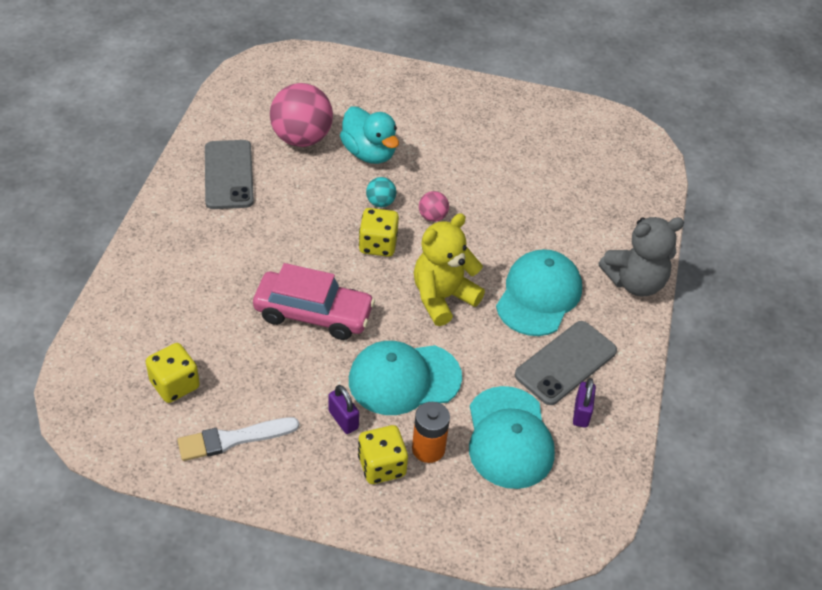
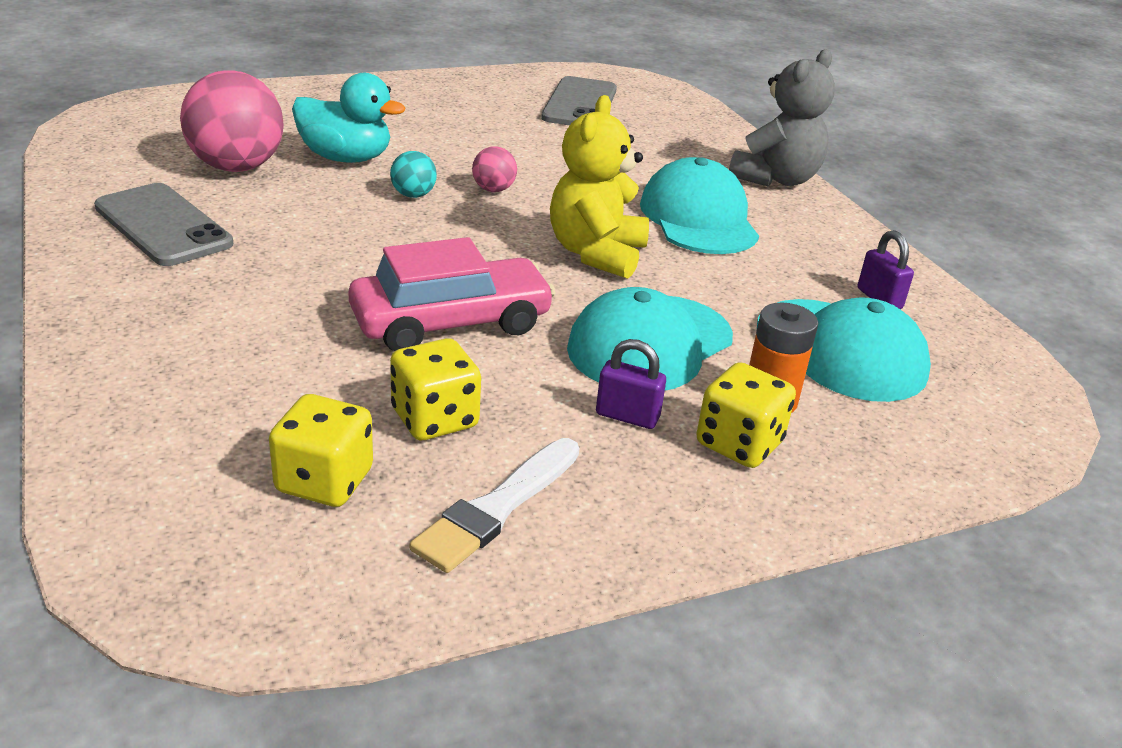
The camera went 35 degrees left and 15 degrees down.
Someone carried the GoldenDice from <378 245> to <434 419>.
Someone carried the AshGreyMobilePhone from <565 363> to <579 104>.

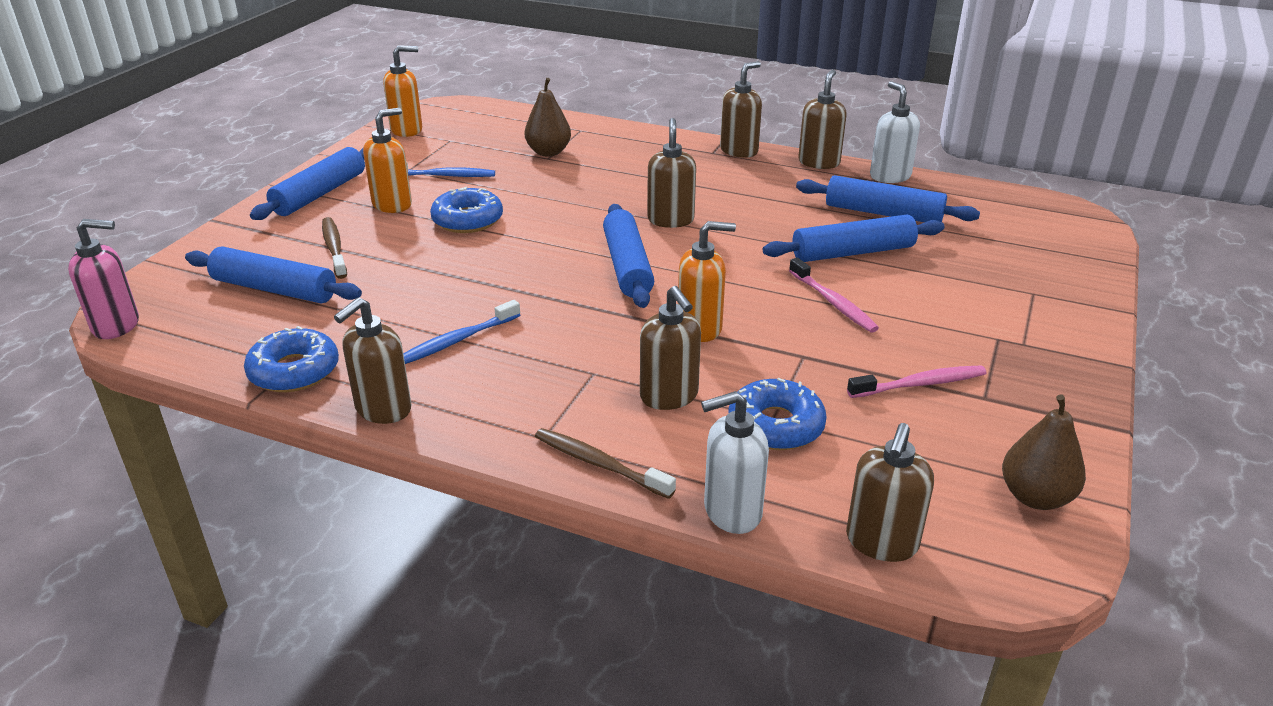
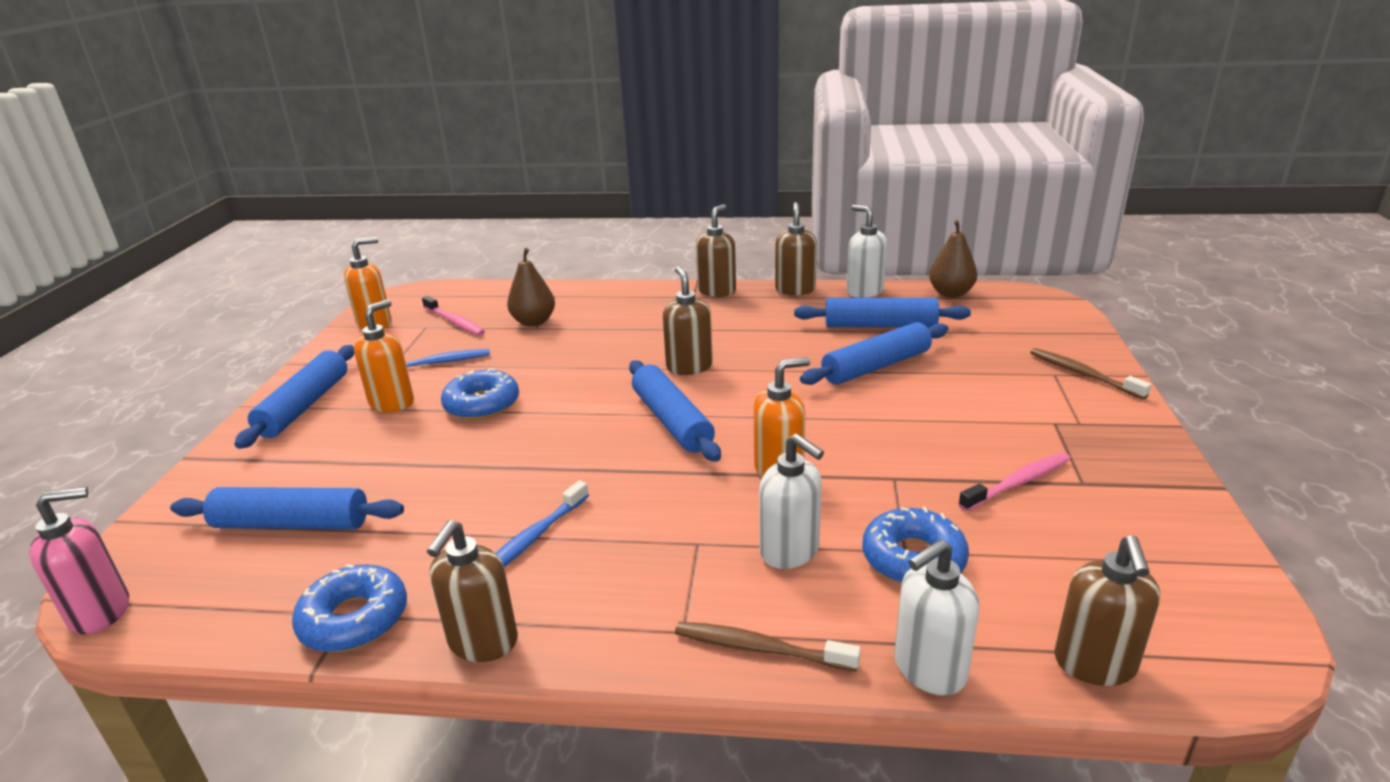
The camera went 15 degrees left and 5 degrees down.
Someone carried the RussetToothBrush from <334 248> to <1083 374>.
Someone repainted the RussetSoapPump at <669 396>, which became the WhiteSoapPump at <790 551>.
Someone carried the PinkToothBrush from <833 303> to <455 322>.
Someone carried the RussetPear from <1035 497> to <950 293>.

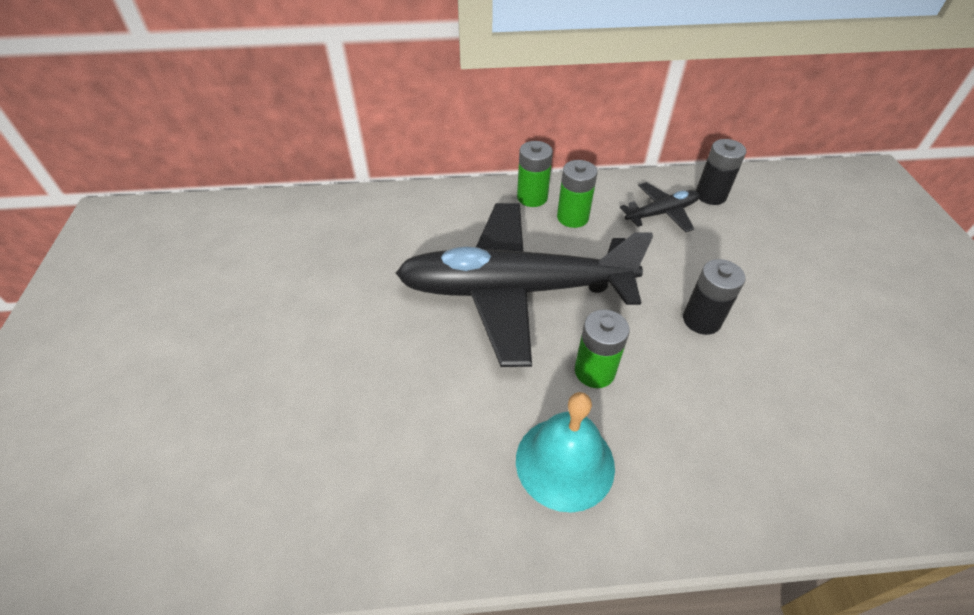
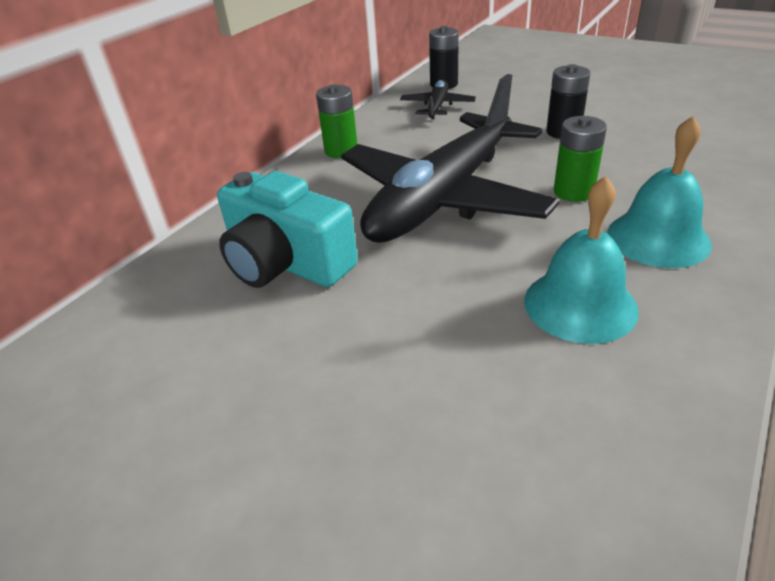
The camera went 50 degrees left and 10 degrees down.
Someone took away the EmeraldPowerCell at <572 217>.
Someone put down the TurquoiseCamera at <286 262>.
Someone put down the TurquoiseHandBell at <580 304>.

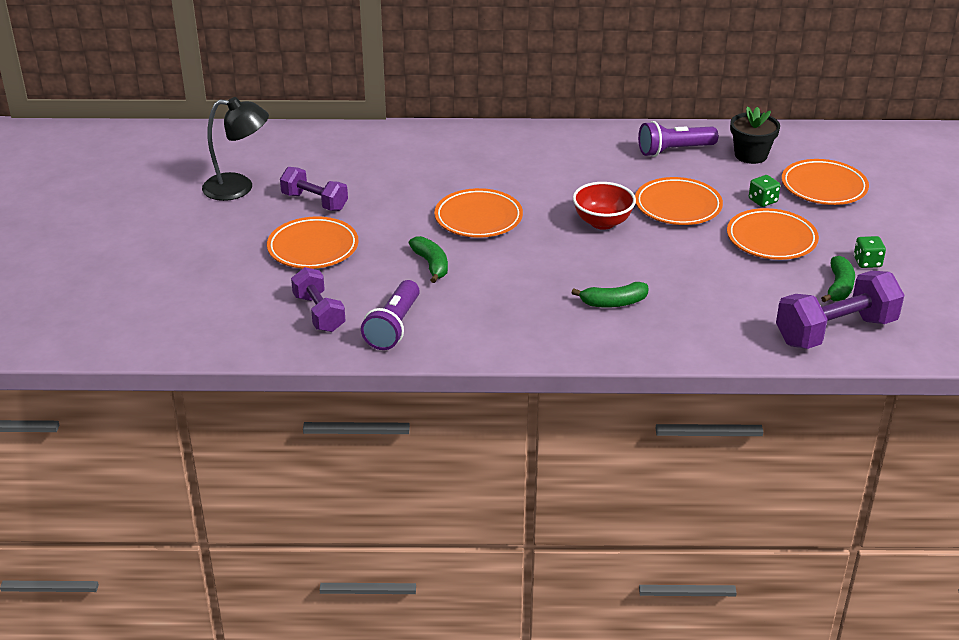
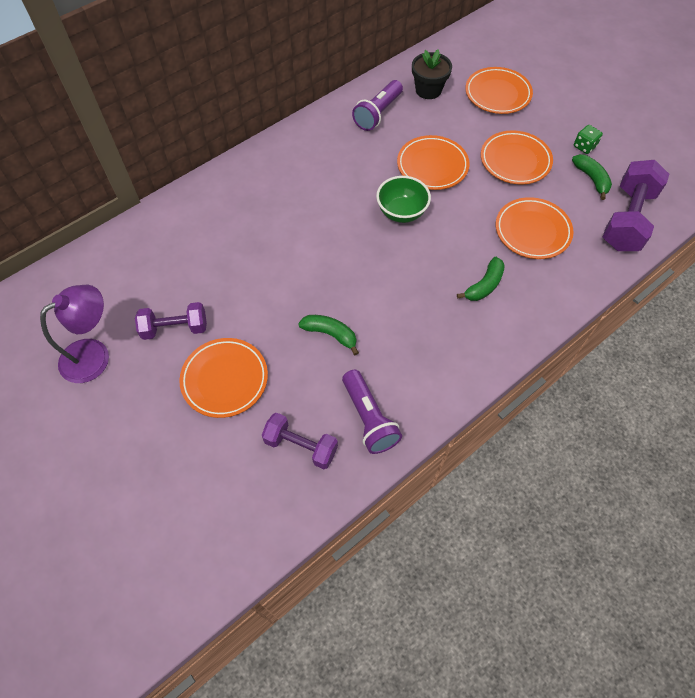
The camera went 40 degrees left and 25 degrees up.
Someone repainted the EbonyLamp at <238 188>, which became the RoyalPurpleLamp at <94 354>.
Someone carried the OrangePlate from <478 218> to <532 231>.
Someone repainted the RedDeepDish at <602 222>, which became the EmeraldDeepDish at <401 212>.
Someone took away the EmeraldDice at <762 201>.

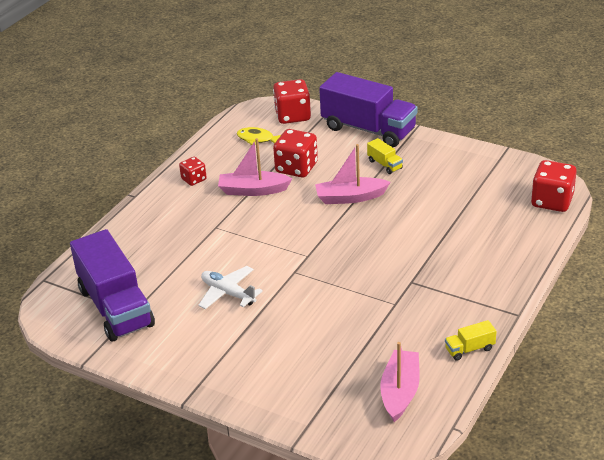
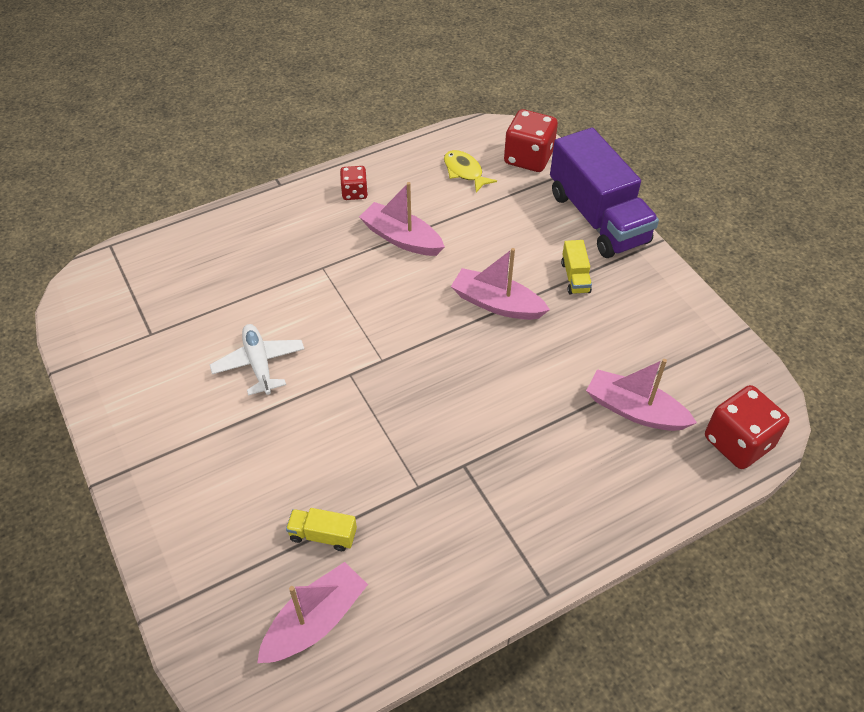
The camera went 30 degrees right and 15 degrees up.
Someone took away the RoyalPurpleToyTruck at <116 307>.
Someone took away the RedDice at <296 168>.
Someone carried the GoldenToyTruck from <469 349> to <323 535>.
Someone put down the PinkToyBoat at <635 410>.

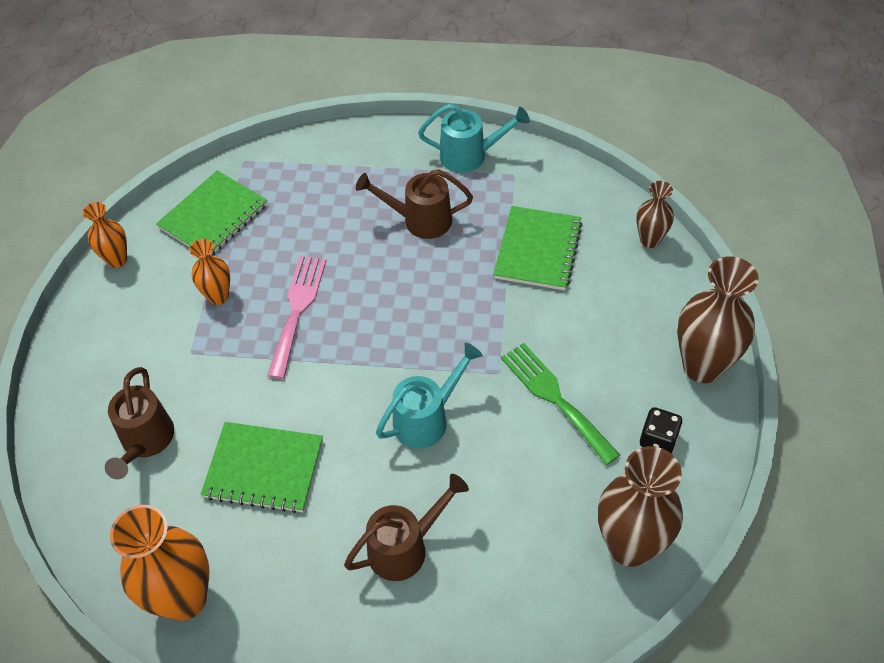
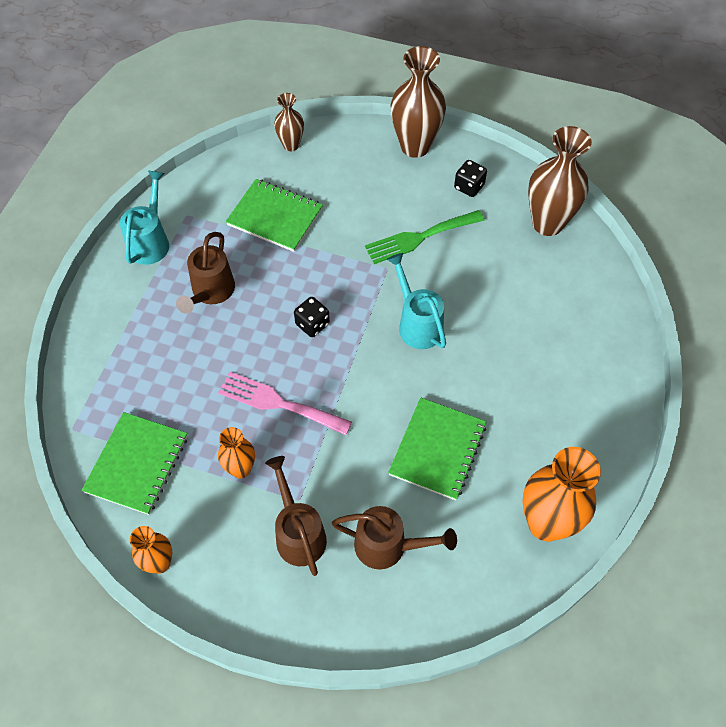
The camera went 80 degrees left and 5 degrees up.
Someone rotated the EmeraldExerciseBook at <214 217> by 60 degrees clockwise.
Someone carried the RussetWateringPot from <405 547> to <298 533>.
Someone put down the EbonyDice at <312 324>.

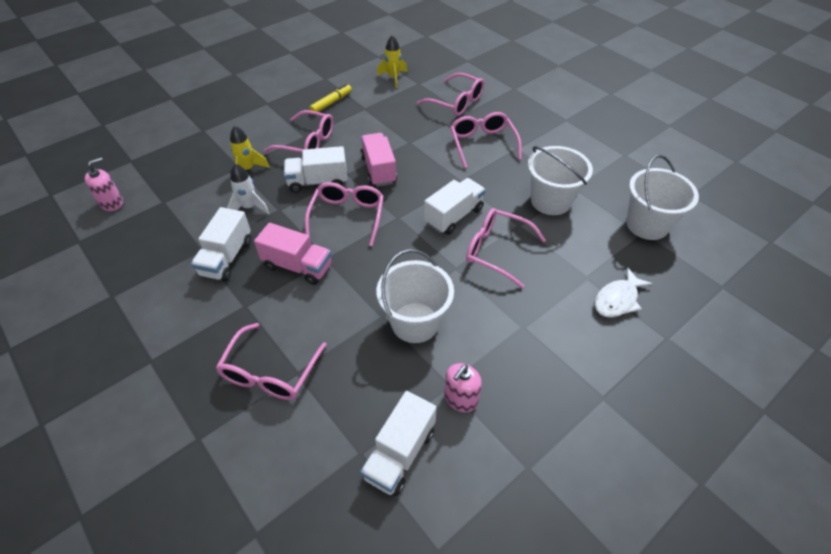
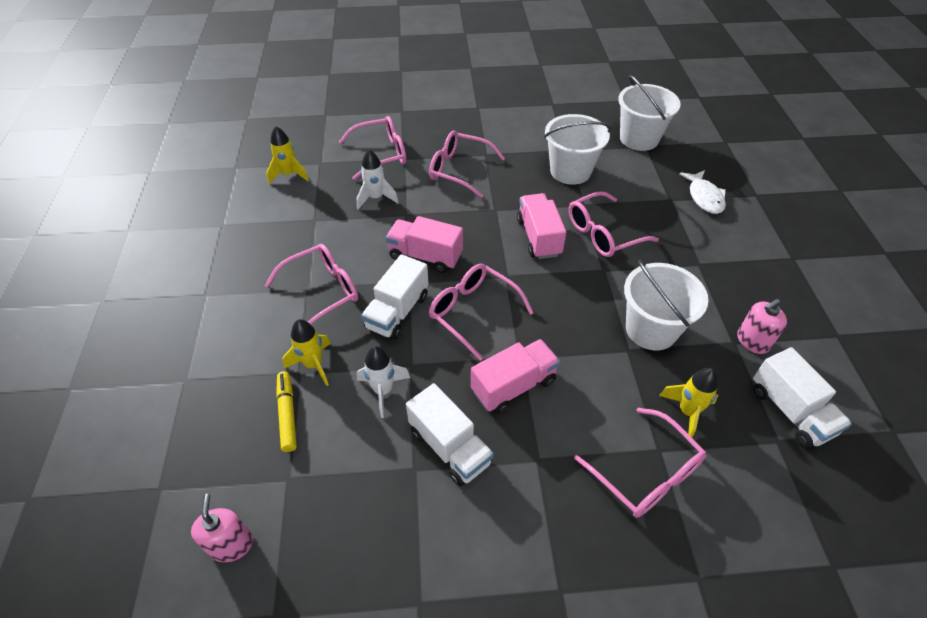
The camera went 55 degrees left and 0 degrees up.
Someone carried the GoldenMarker from <331 103> to <287 414>.
Someone repainted the WhiteToyTruck at <454 216>, which became the PinkToyTruck at <539 237>.
Someone rotated the PinkSoapPump at <460 398> by 75 degrees clockwise.
Someone put down the WhiteRocket at <376 198>.
Someone put down the GoldenRocket at <687 412>.

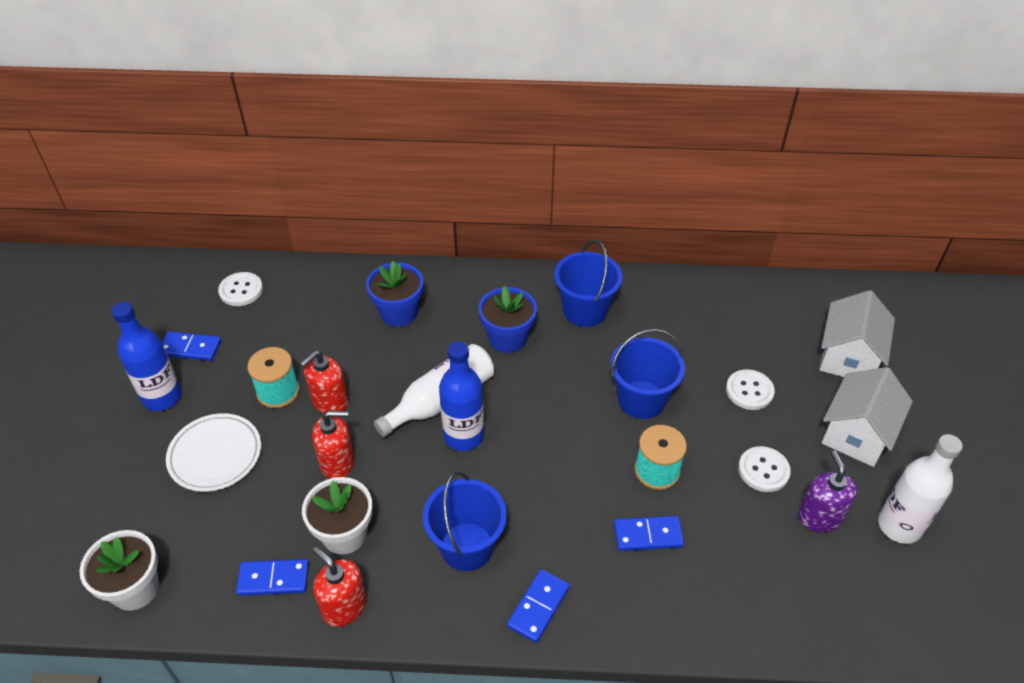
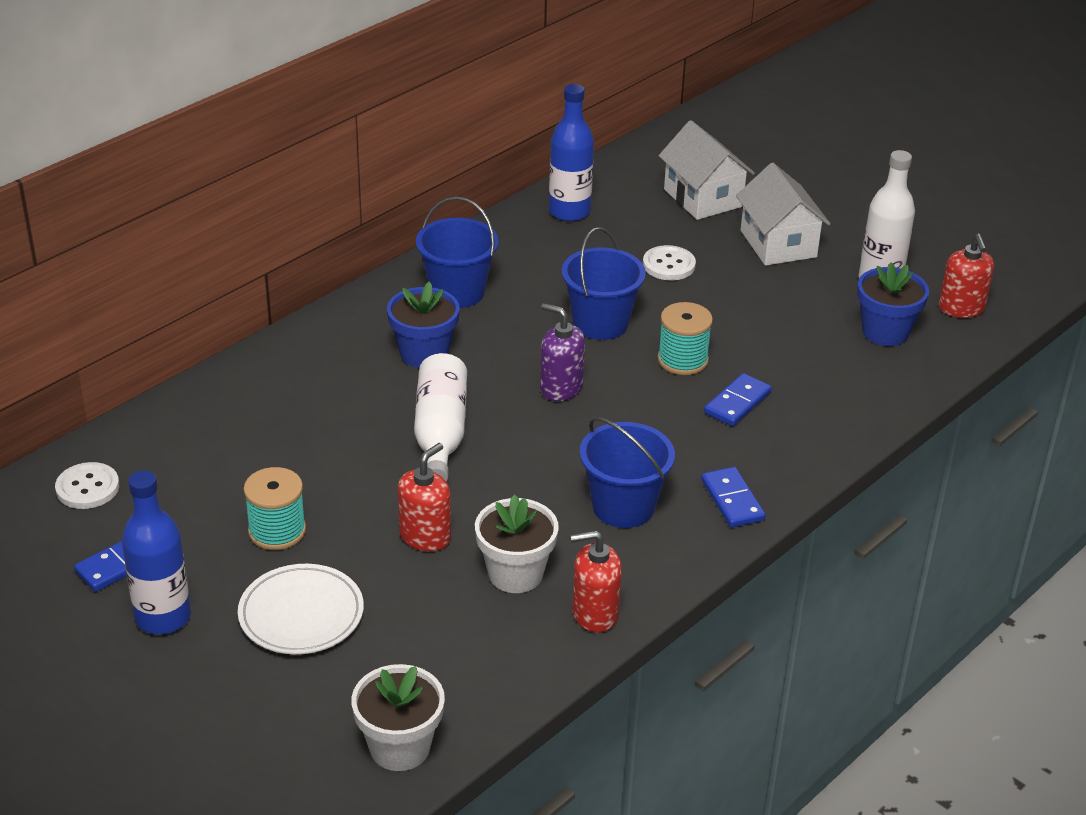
The camera went 50 degrees left and 10 degrees down.
Someone took away the RoyalBlueDominoPiece at <273 579>.
Someone carried the RedSoapPump from <329 401> to <961 308>.
Someone carried the RoyalBlueFlowerPot from <398 313> to <885 332>.
Someone carried the RoyalBlueFlask from <463 436> to <569 211>.
Someone took away the WhiteSewingButton at <763 470>.
Someone carried the RoyalPurpleSoapPump from <819 517> to <561 388>.

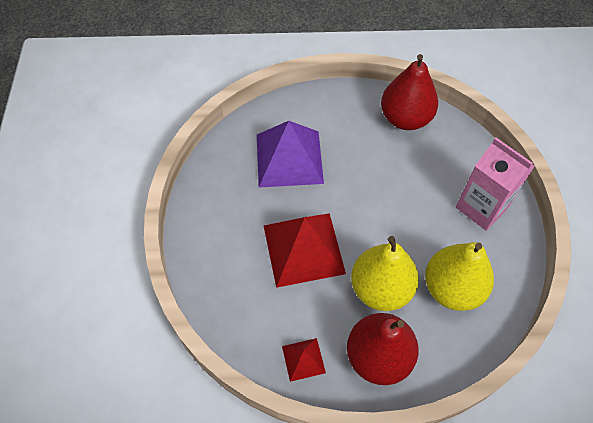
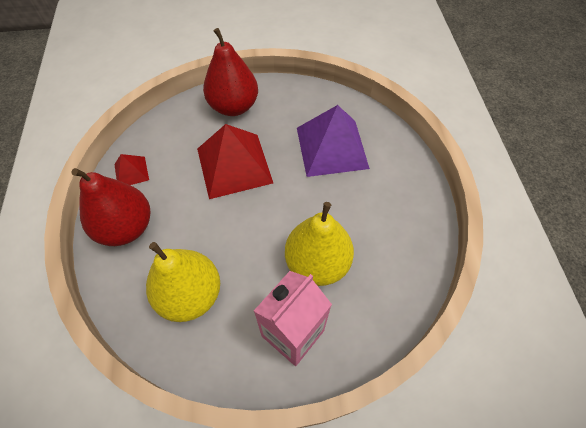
The camera went 85 degrees right and 0 degrees up.
Someone carried the GoldenPear from <381 289> to <317 263>.
Someone carried the RedPear from <405 118> to <234 106>.

